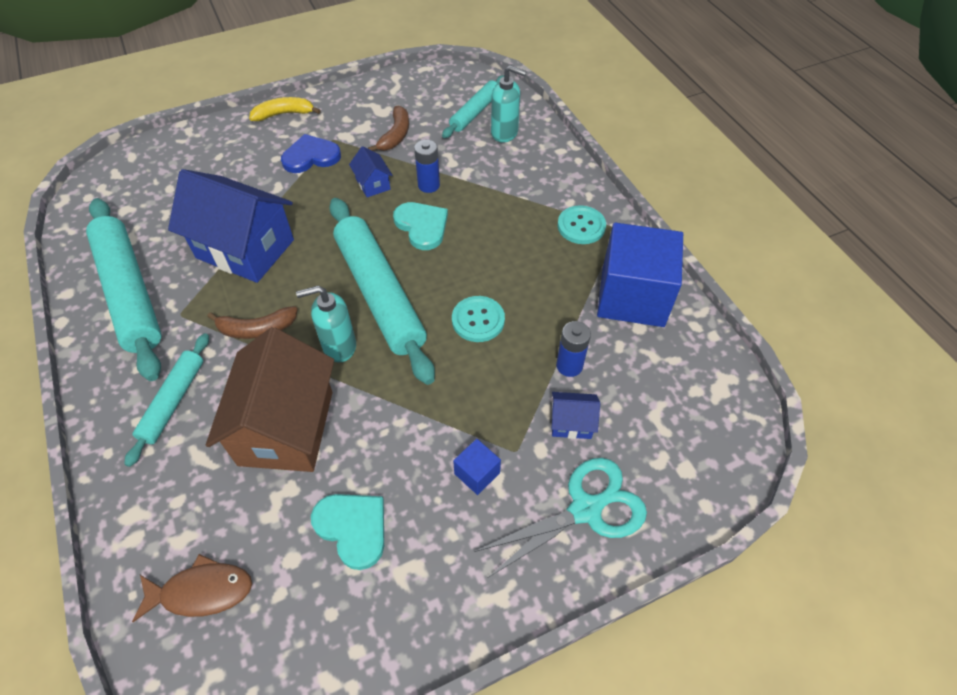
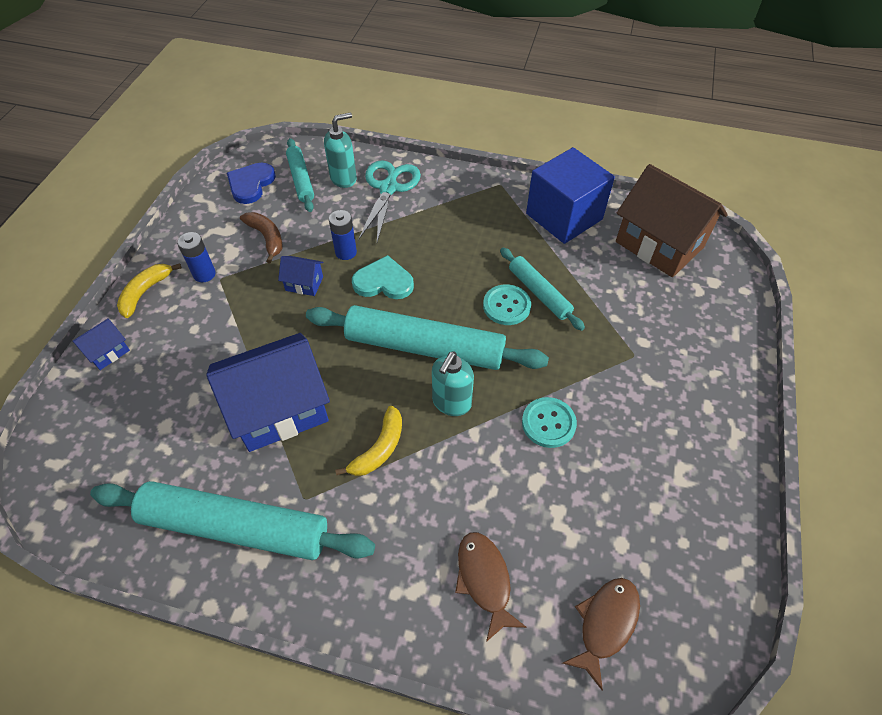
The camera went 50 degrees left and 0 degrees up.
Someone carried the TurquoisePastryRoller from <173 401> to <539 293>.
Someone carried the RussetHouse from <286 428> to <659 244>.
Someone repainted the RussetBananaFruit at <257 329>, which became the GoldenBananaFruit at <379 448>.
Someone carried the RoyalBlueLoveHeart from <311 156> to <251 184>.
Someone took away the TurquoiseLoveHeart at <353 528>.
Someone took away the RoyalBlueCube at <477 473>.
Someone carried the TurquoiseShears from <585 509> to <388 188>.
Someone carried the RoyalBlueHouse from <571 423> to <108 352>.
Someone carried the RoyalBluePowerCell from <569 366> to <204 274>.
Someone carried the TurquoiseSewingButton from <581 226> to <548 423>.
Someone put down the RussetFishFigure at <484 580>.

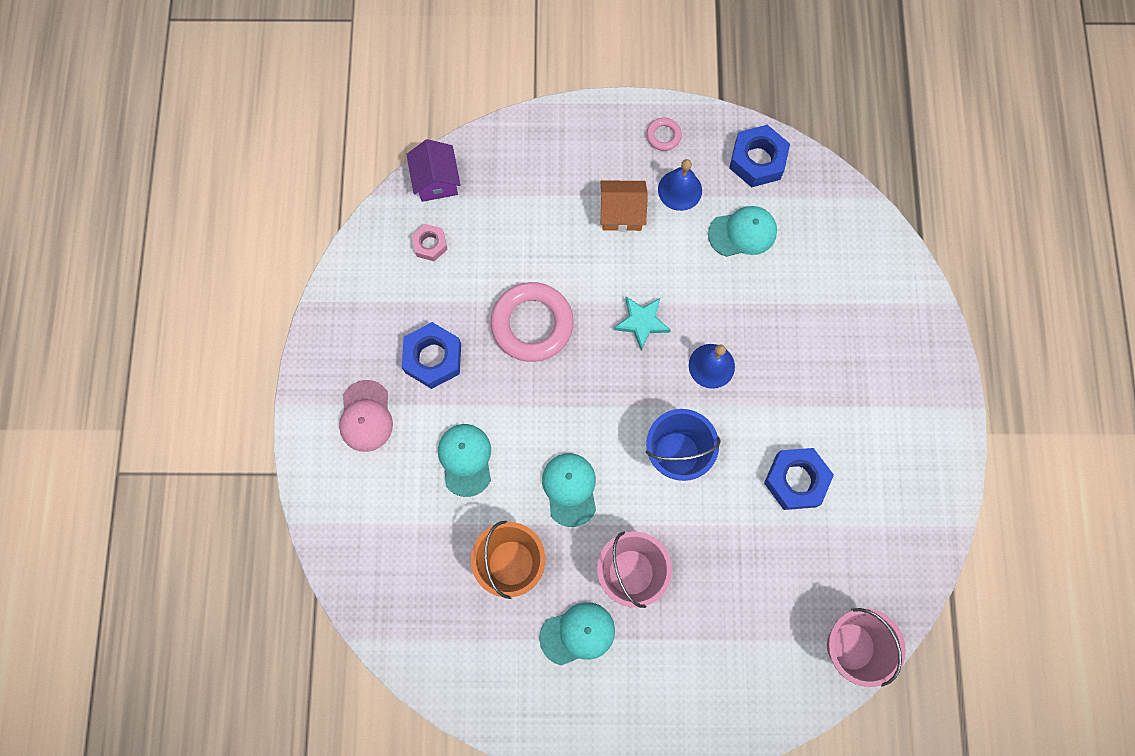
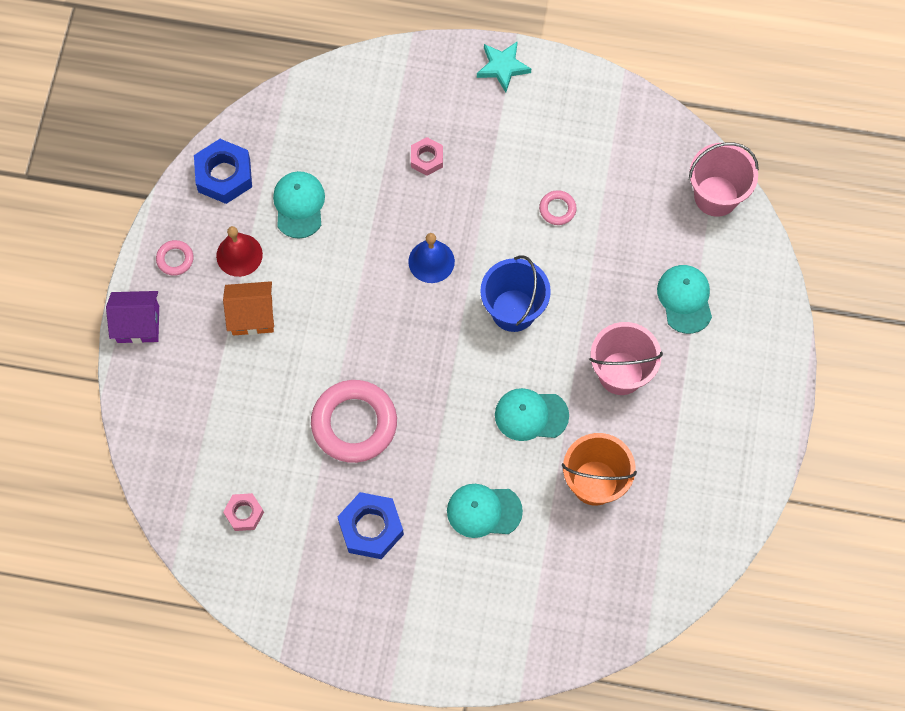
The camera went 80 degrees left and 5 degrees down.
Someone took away the PinkPeakedCap at <366 416>.
Someone carried the RoyalPurpleHouse from <436 181> to <138 324>.
Someone carried the TurquoisePeakedCap from <577 634> to <685 299>.
Someone rotated the OrangeHouse at <621 213> by 75 degrees clockwise.
Someone carried the TurquoiseStarShape from <641 322> to <502 67>.
Someone repainted the RoyalBlueHandBell at <680 190>, which became the RedHandBell at <239 255>.
Someone swapped the RoyalBlueHexagonNut at <796 480> for the PinkRing at <557 209>.
Someone put down the PinkHexagonNut at <427 159>.

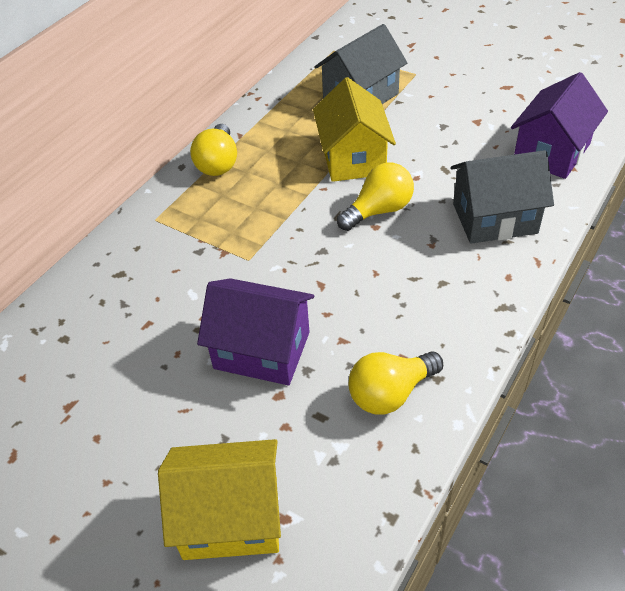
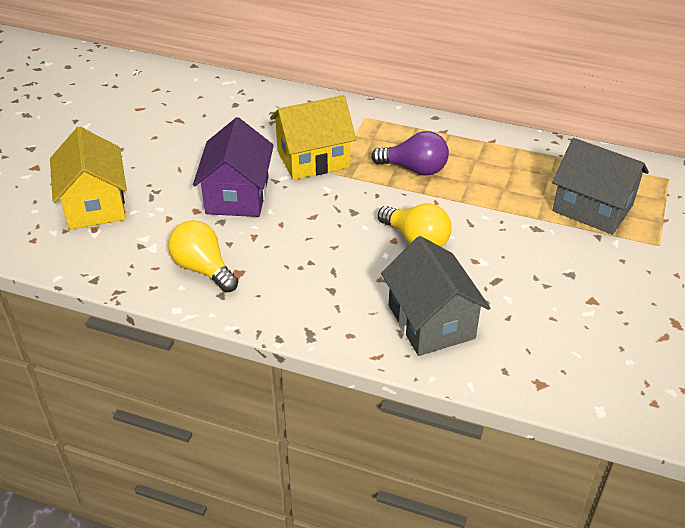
The camera went 75 degrees right and 5 degrees down.
Someone took away the GoldenBulb at <218 163>.
Someone carried the GoldenHouse from <353 158> to <313 159>.
Someone took away the RoyalPurpleHouse at <551 152>.
Someone put down the RoyalPurpleBulb at <414 169>.

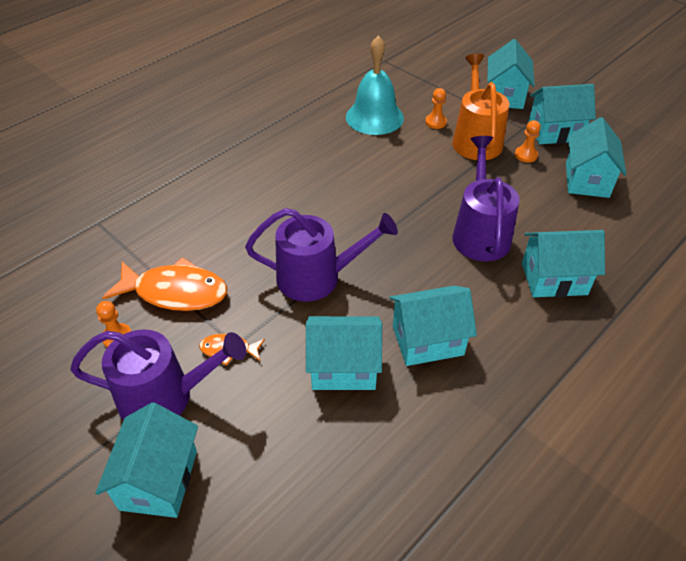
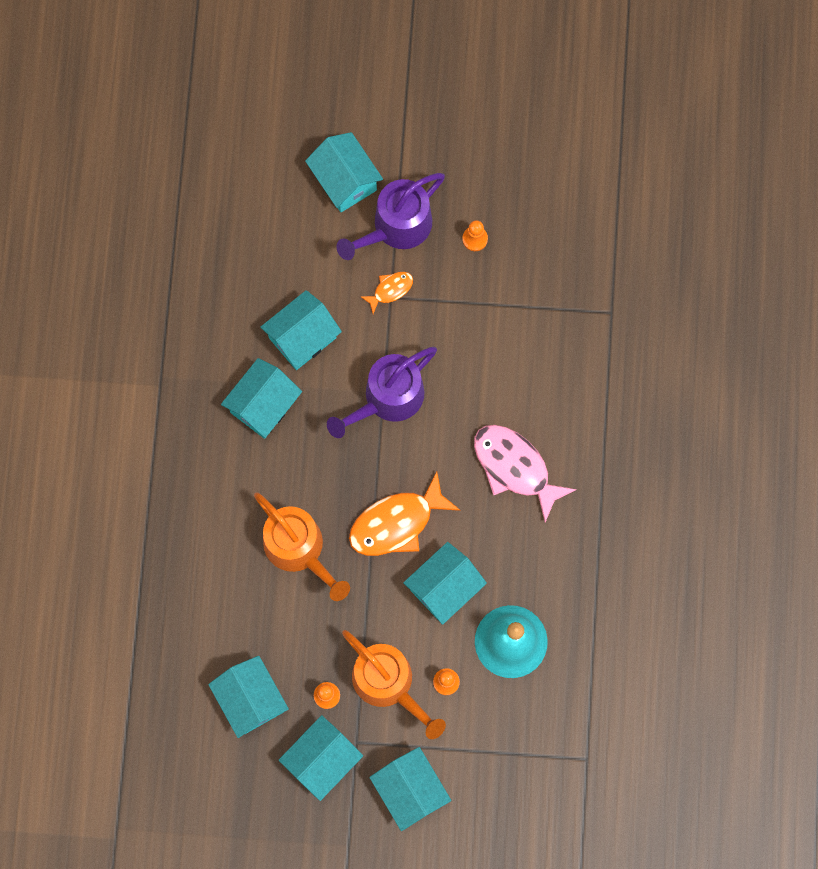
The camera went 140 degrees right and 30 degrees up.
Someone carried the OrangeFishFigure from <175 292> to <397 522>.
Someone repainted the RoyalPurpleWateringPot at <480 233>, which became the OrangeWateringPot at <299 549>.
Someone carried the TurquoiseHouse from <554 279> to <444 587>.
Someone put down the PinkFishFigure at <515 467>.

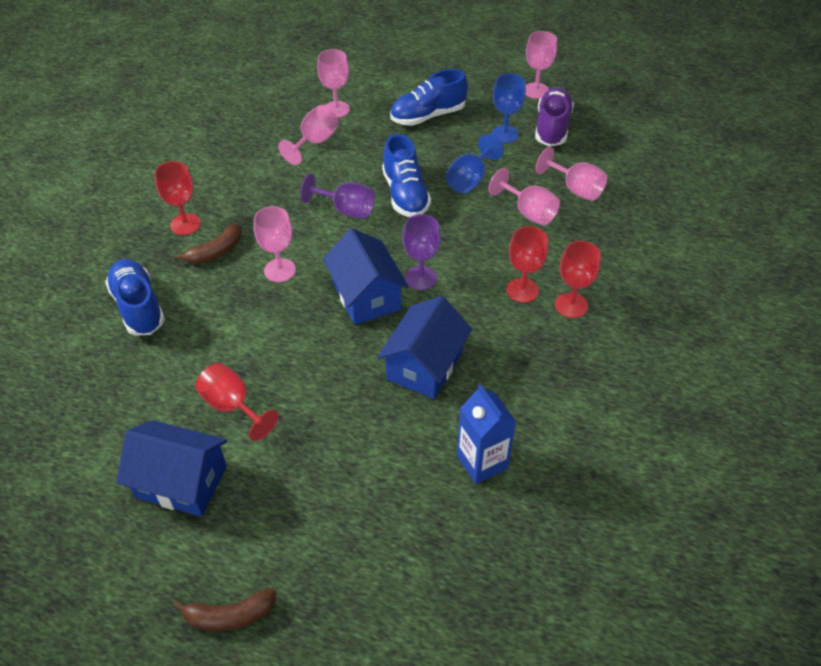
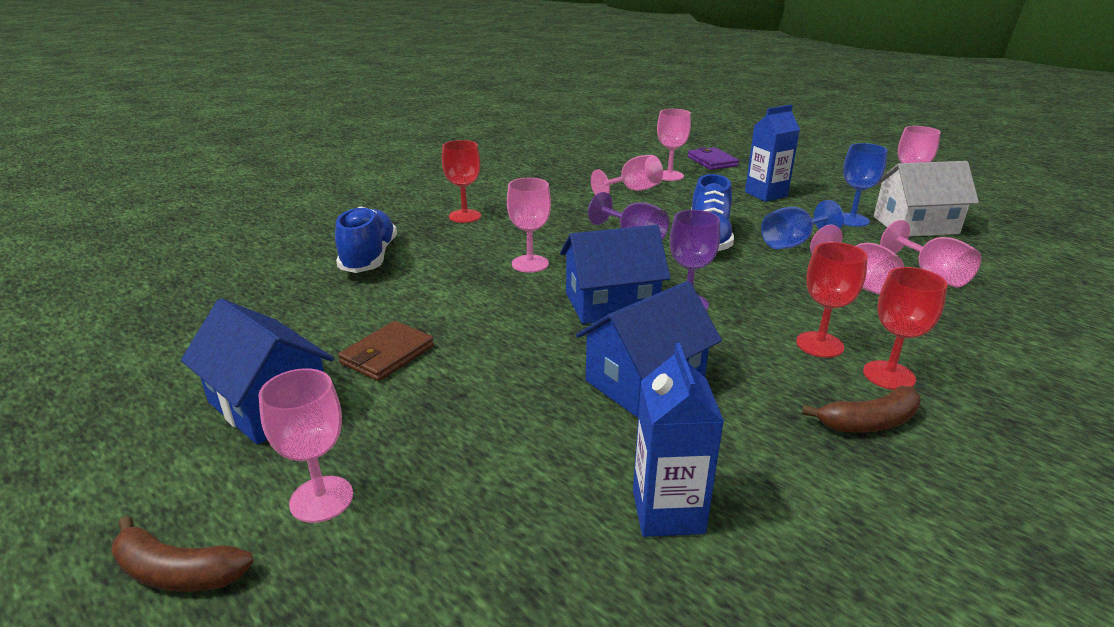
The camera went 25 degrees right and 20 degrees down.
Someone carried the RussetBananaFruit from <215 252> to <868 422>.
Someone swapped the RedGoblet at <233 406> for the RussetCardWallet at <387 354>.
Someone rotated the RoyalBlueHouse at <366 296> by 75 degrees clockwise.
Someone swapped the RoyalBlueLaceUpShoe at <428 116> for the RoyalBlueMilkCarton at <766 194>.
Someone swapped the RoyalPurpleLaceUpShoe at <552 128> for the WhiteHouse at <915 225>.
Someone put down the PinkGoblet at <321 499>.
Someone put down the RoyalPurpleCardWallet at <712 161>.

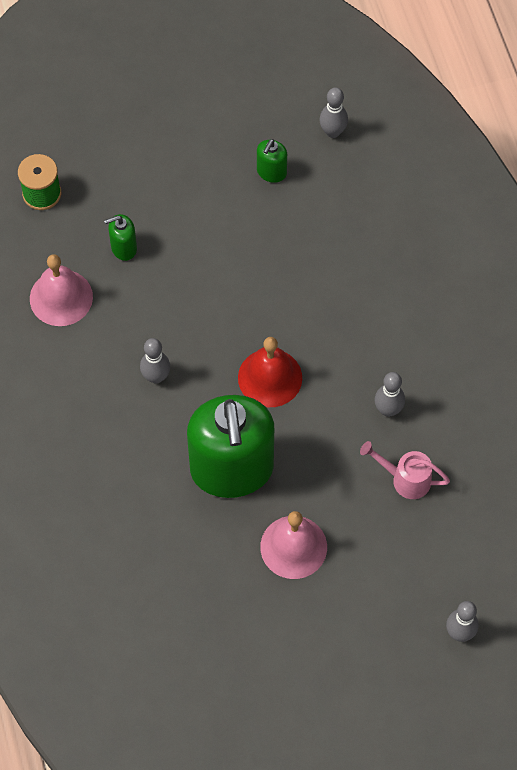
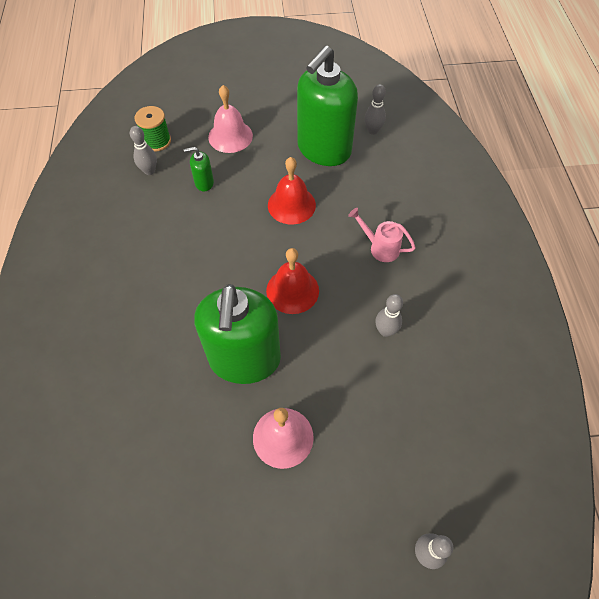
The camera went 10 degrees right and 5 degrees down.
Someone carried the PinkHandBell from <61 297> to <230 136>.
Someone carried the AshGreySkittle from <156 377> to <149 171>.
Someone scaled the EmeraldSoapPump at <271 172> by 2.50.
Someone carried the PinkWateringPot from <405 479> to <380 248>.
Someone put down the RedHandBell at <291 205>.

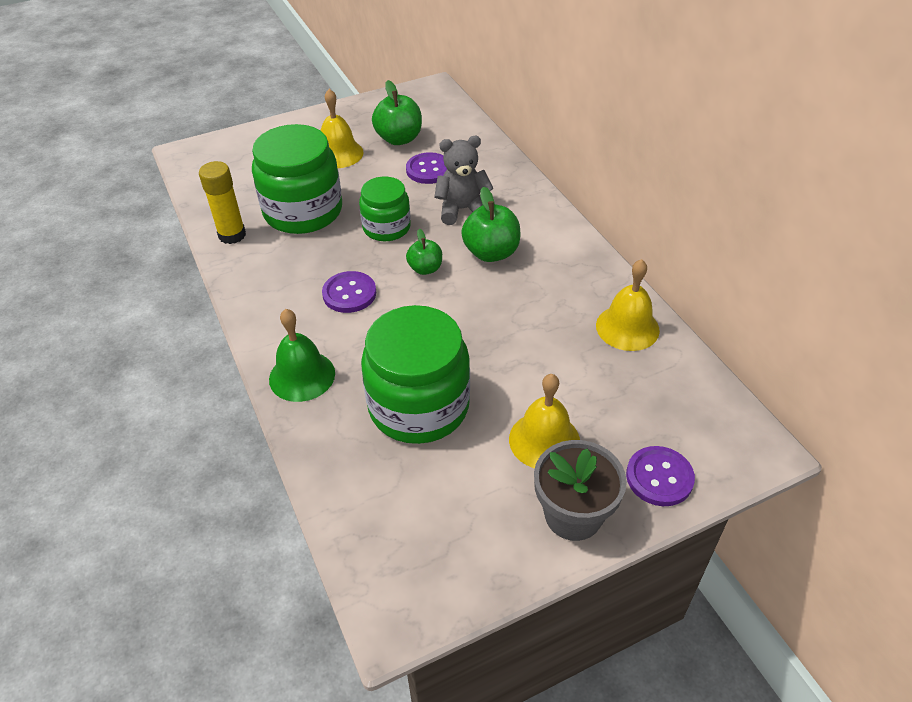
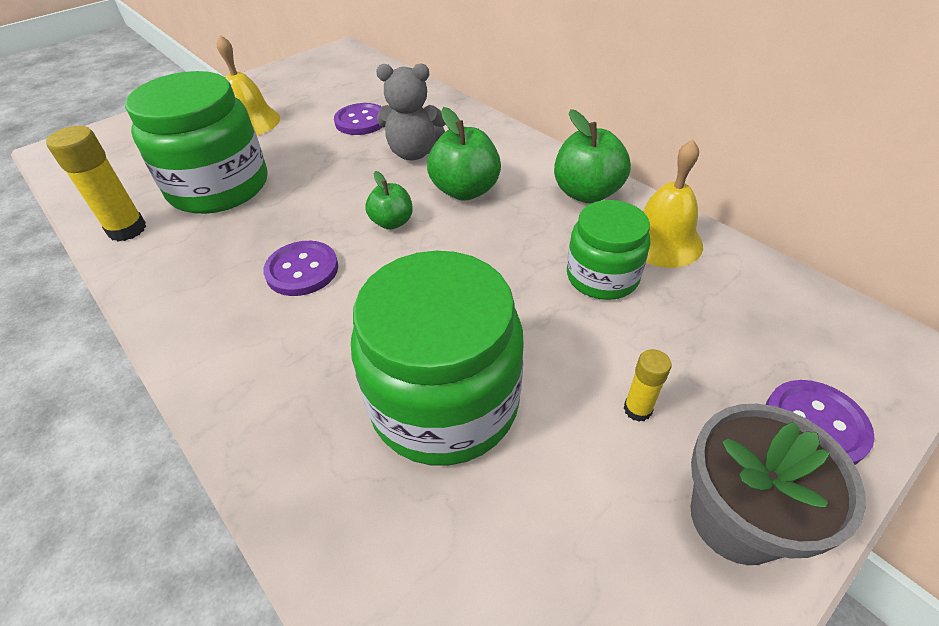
The camera went 15 degrees left and 0 degrees up.
Someone took away the EmeraldHandBell at <302 376>.
Someone carried the EmeraldPreserveJar from <386 227> to <602 276>.
Someone carried the EmeraldAppleFruit from <399 139> to <587 193>.
Someone rotated the AshGreyTeddyBear at <462 209> by 150 degrees counterclockwise.
Someone swapped the GoldenHandBell at <544 440> for the GoldenGlue at <637 409>.

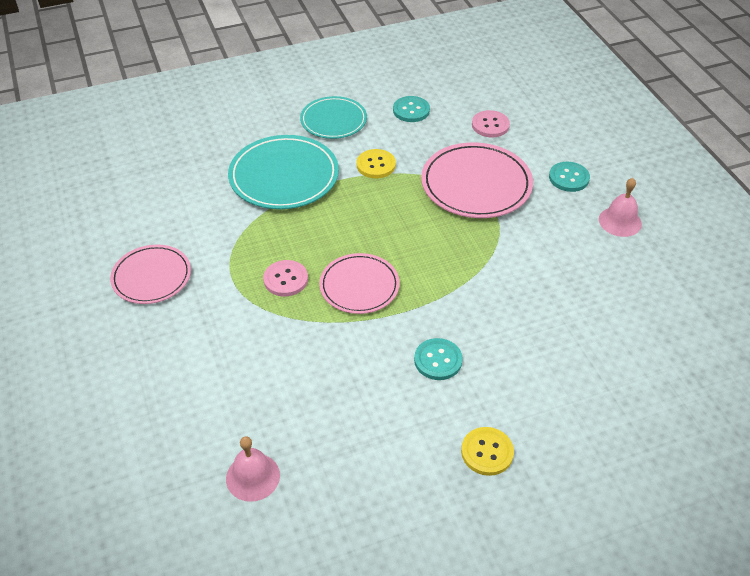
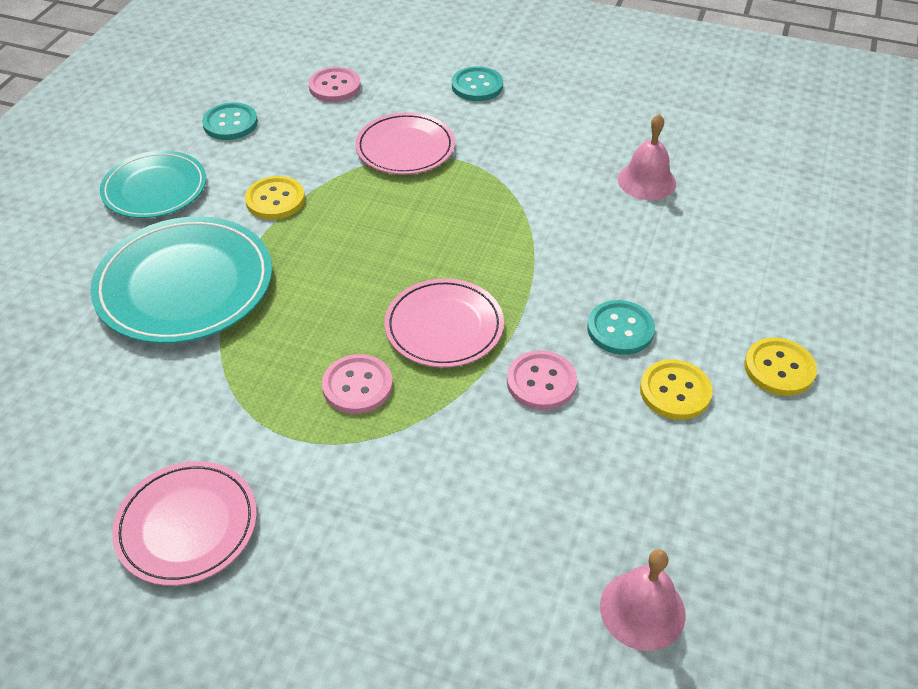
The camera went 50 degrees left and 0 degrees up.
Someone scaled the PinkPlate at <476 184> by 0.65.
Someone carried the PinkHandBell from <620 221> to <646 181>.
Someone put down the PinkSewingButton at <541 382>.
Someone put down the GoldenSewingButton at <675 391>.

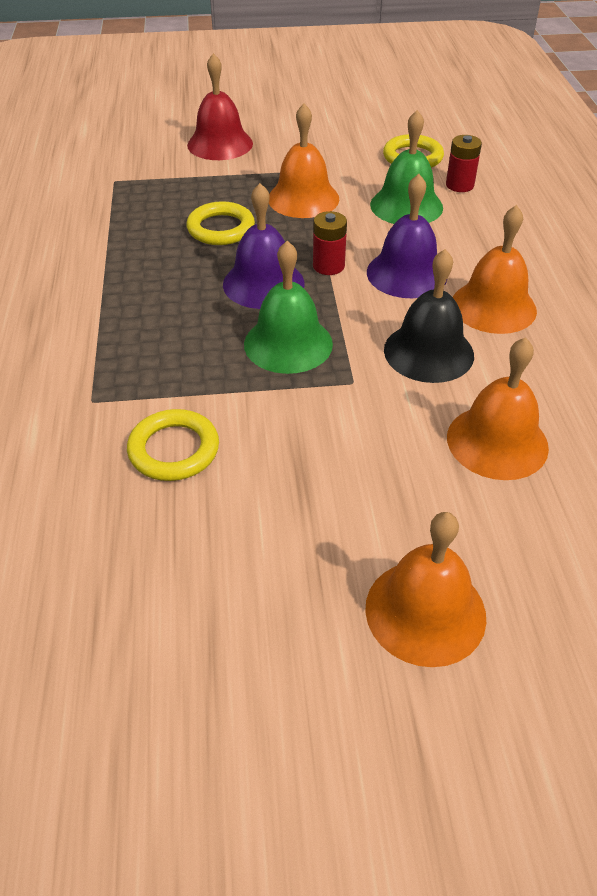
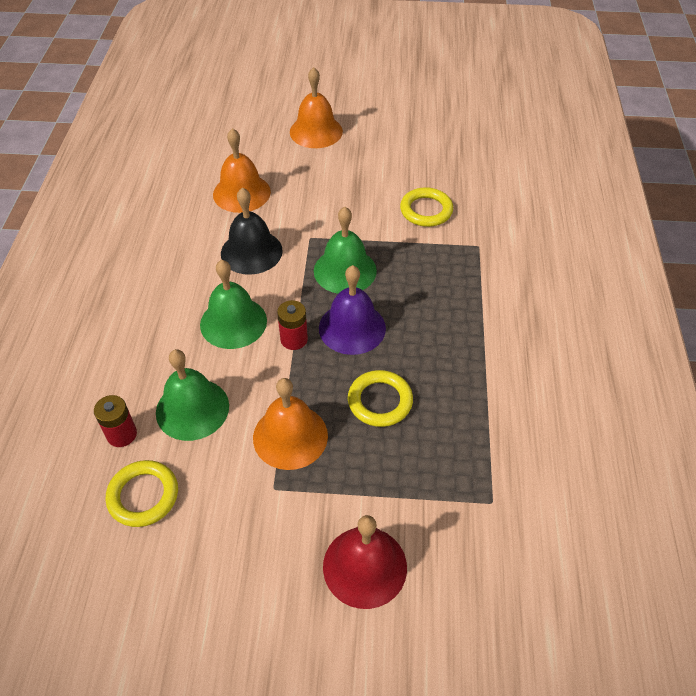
The camera went 170 degrees left and 5 degrees up.
Someone repainted the RoyalPurpleHandBell at <406 273>, which became the EmeraldHandBell at <233 322>.
Someone took away the OrangeHandBell at <493 306>.

